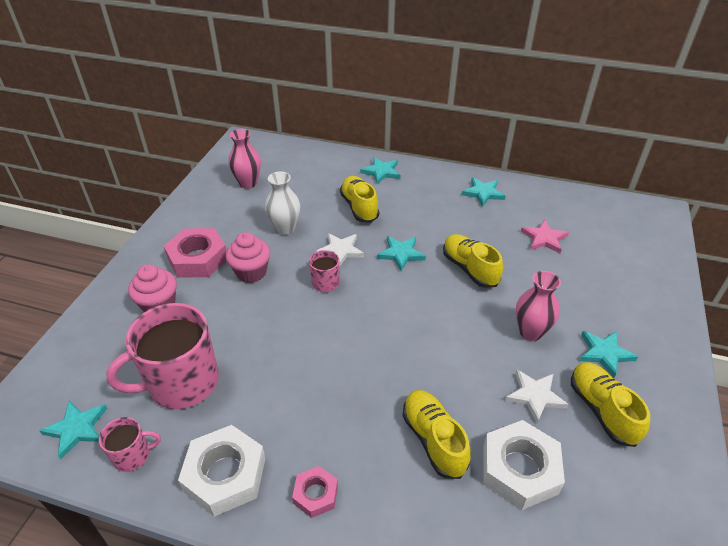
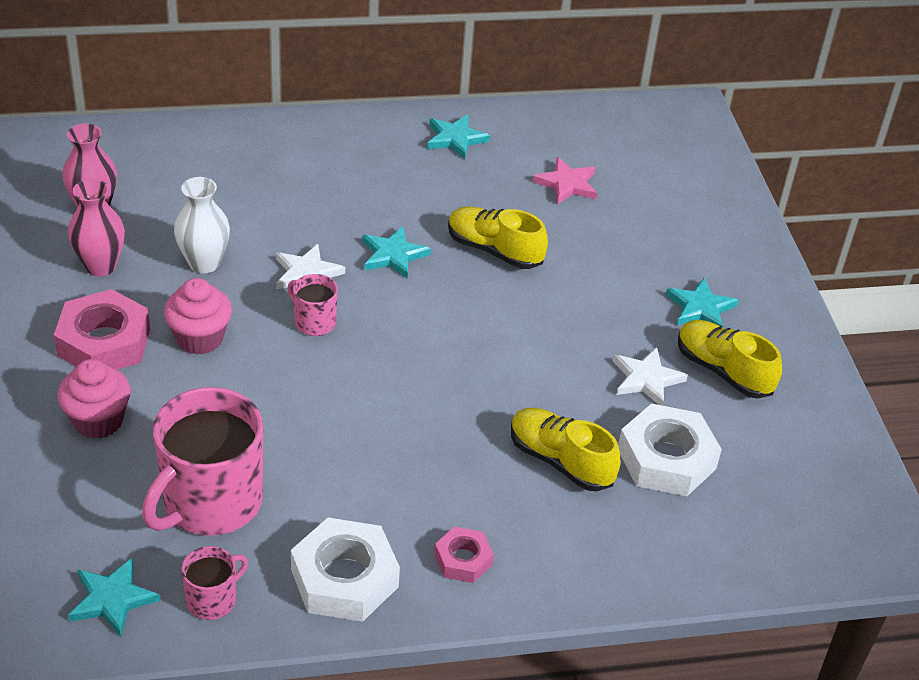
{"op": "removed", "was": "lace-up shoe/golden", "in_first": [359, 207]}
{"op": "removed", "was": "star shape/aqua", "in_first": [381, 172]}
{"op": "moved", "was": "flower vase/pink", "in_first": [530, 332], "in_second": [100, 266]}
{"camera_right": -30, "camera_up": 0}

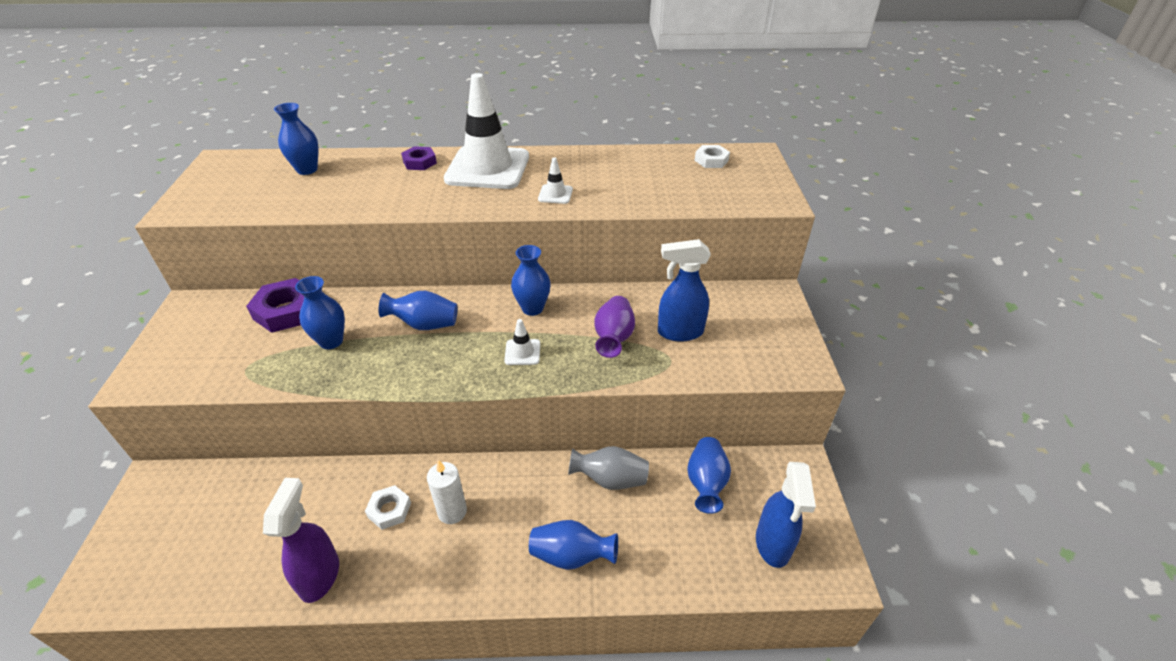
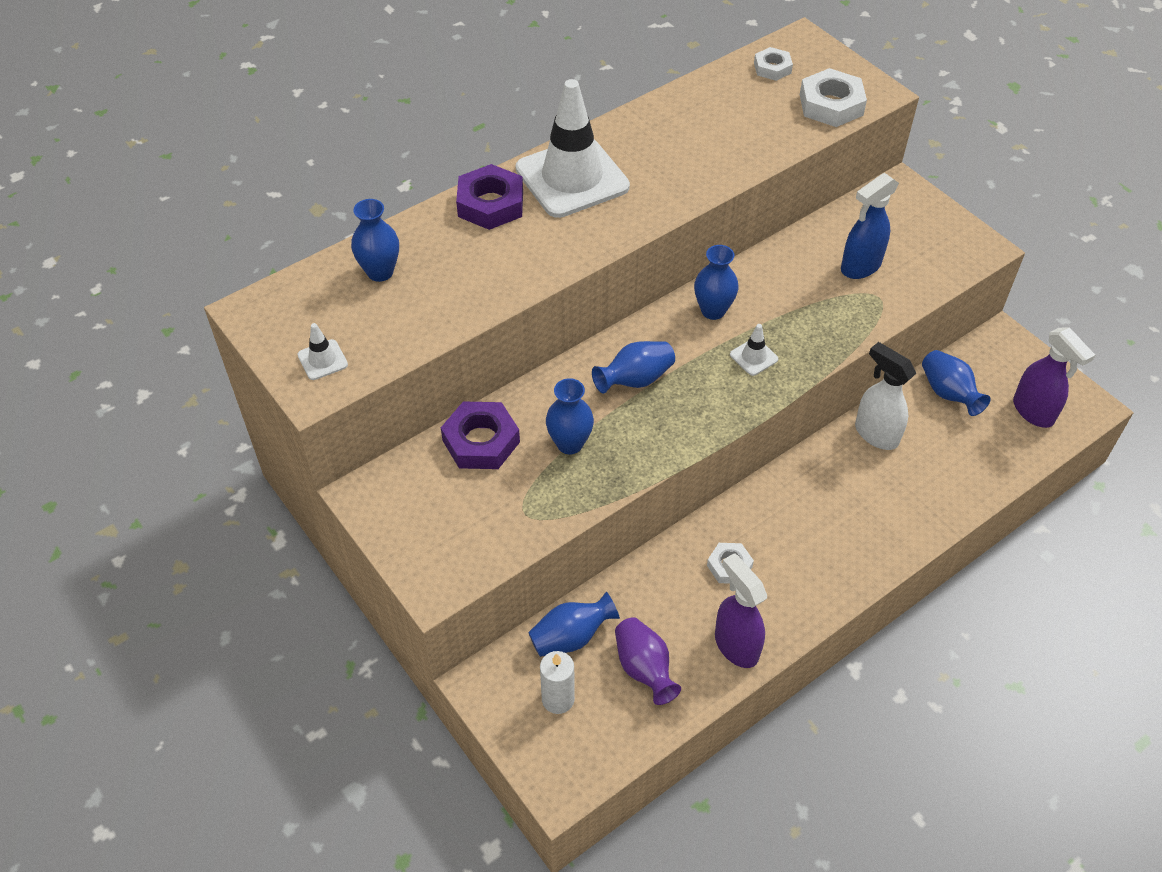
{"op": "added", "now": "hex nut/snow-white", "in_second": [831, 105]}
{"op": "moved", "was": "wax candle/snow-white", "in_first": [452, 511], "in_second": [558, 699]}
{"op": "moved", "was": "flower vase/cobalt", "in_first": [571, 556], "in_second": [571, 637]}
{"op": "moved", "was": "road cone/snow-white", "in_first": [555, 194], "in_second": [322, 360]}
{"op": "moved", "was": "flower vase/purple", "in_first": [613, 338], "in_second": [644, 668]}
{"op": "replaced", "was": "flower vase/gray", "now": "sprayer/snow-white", "in_first": [610, 479], "in_second": [875, 434]}
{"op": "recoloured", "was": "sprayer/cobalt", "now": "sprayer/purple", "in_first": [773, 545], "in_second": [1033, 412]}
{"op": "resized", "was": "hex nut/purple", "in_first": [419, 162], "in_second": [490, 204], "ratio": 1.67}
{"camera_right": -35, "camera_up": 10}

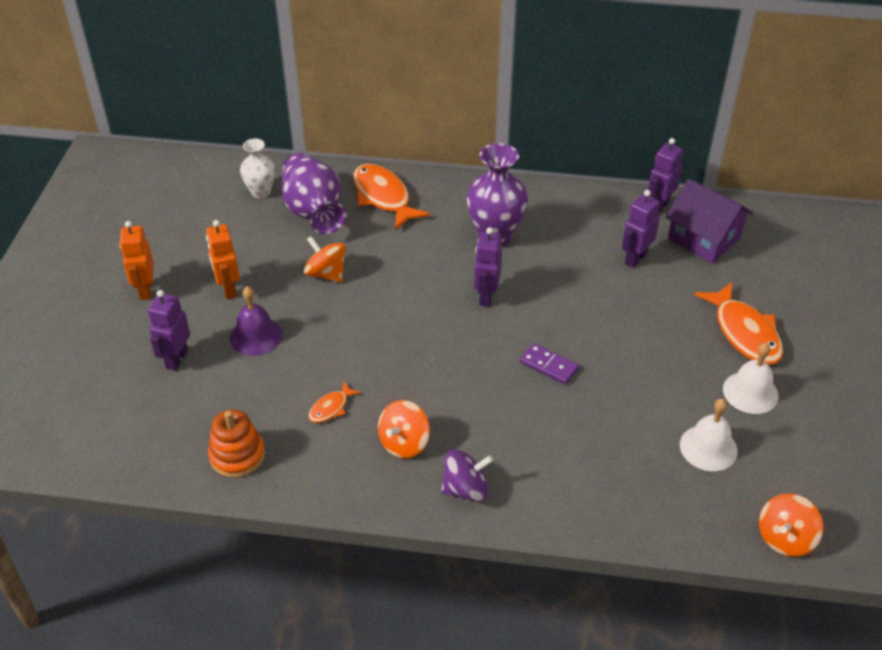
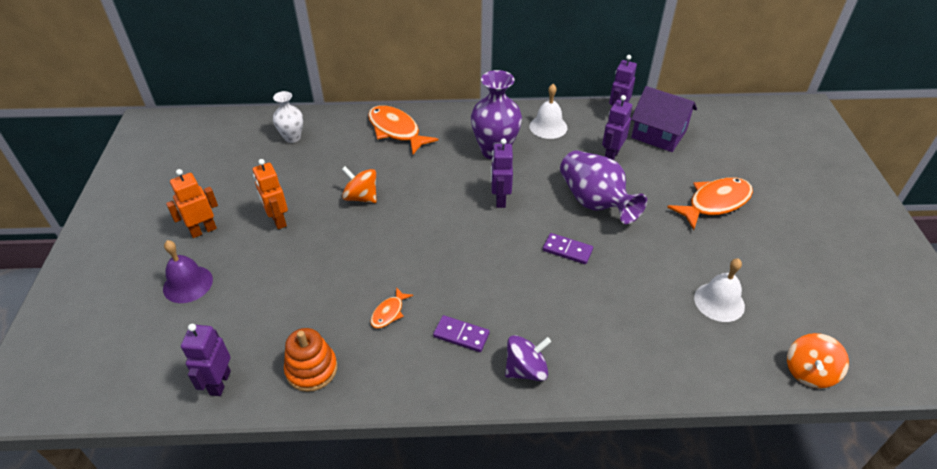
{"op": "moved", "was": "toy robot/purple", "in_first": [176, 359], "in_second": [220, 383]}
{"op": "moved", "was": "school bell/purple", "in_first": [256, 336], "in_second": [188, 284]}
{"op": "moved", "was": "flower vase/purple", "in_first": [313, 211], "in_second": [594, 202]}
{"op": "moved", "was": "school bell/snow-white", "in_first": [750, 392], "in_second": [548, 126]}
{"op": "replaced", "was": "toy top/orange", "now": "domino tile/purple", "in_first": [404, 443], "in_second": [461, 335]}
{"op": "turned", "was": "toy robot/orange", "in_first": [145, 290], "in_second": [203, 230], "clockwise": 75}
{"op": "turned", "was": "toy fish/orange", "in_first": [744, 333], "in_second": [715, 203], "clockwise": -90}
{"camera_right": -10, "camera_up": 0}

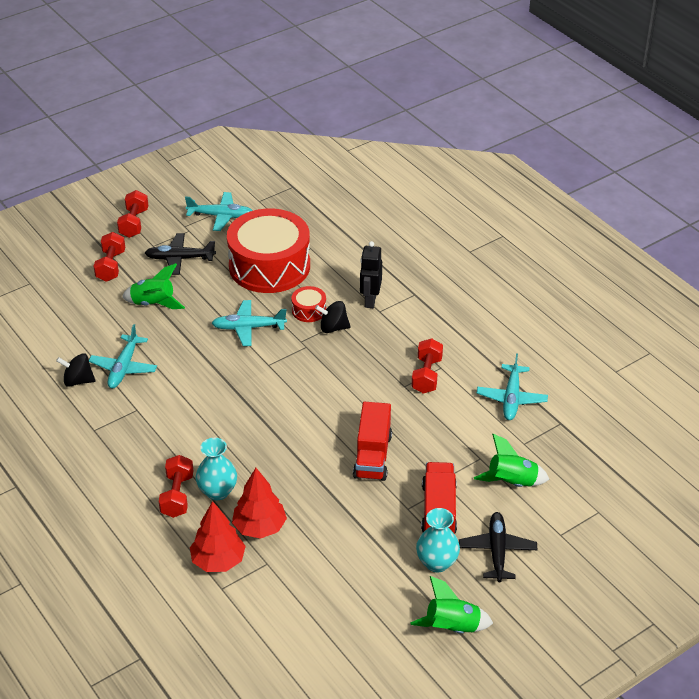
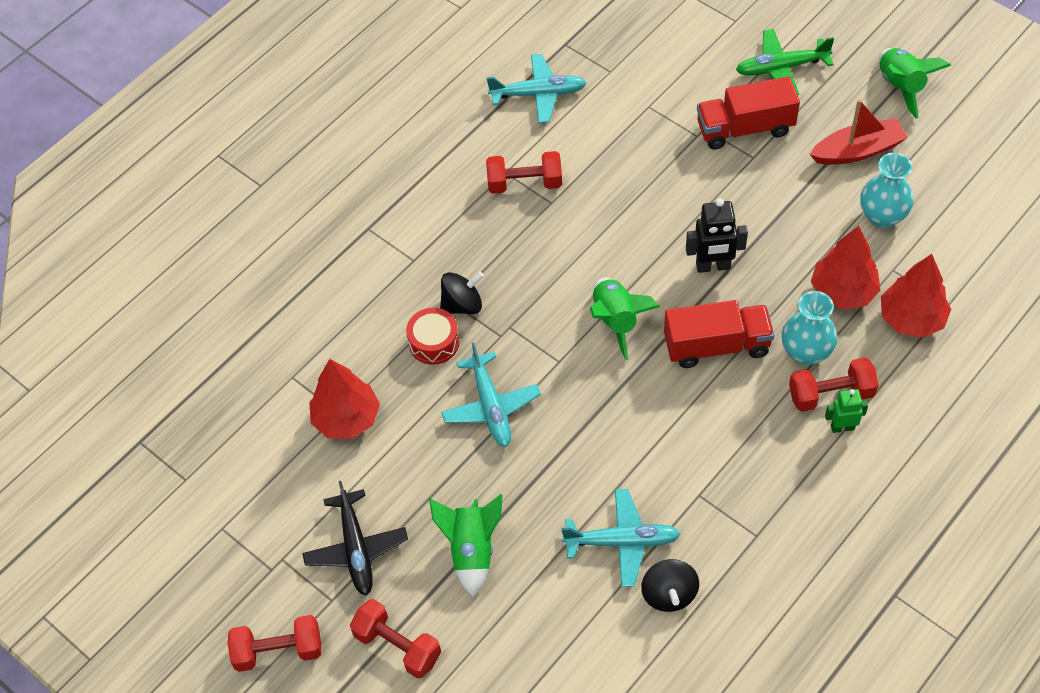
{"op": "removed", "was": "plane/aqua", "in_first": [220, 216]}
{"op": "added", "now": "sailboat/red", "in_second": [857, 151]}
{"op": "added", "now": "toy robot/leaf-green", "in_second": [842, 427]}
{"op": "moved", "was": "truck/red", "in_first": [372, 456], "in_second": [716, 346]}
{"op": "moved", "was": "toy robot/jet-black", "in_first": [370, 300], "in_second": [713, 266]}
{"op": "moved", "was": "flower vase/aqua", "in_first": [437, 563], "in_second": [882, 216]}
{"op": "moved", "was": "spaceship/leaf-green", "in_first": [511, 483], "in_second": [616, 321]}
{"op": "replaced", "was": "toy drum/red", "now": "toy tree/red", "in_first": [269, 266], "in_second": [346, 419]}
{"op": "recoloured", "was": "plane/jet-black", "now": "plane/leaf-green", "in_first": [497, 551], "in_second": [782, 68]}
{"op": "turned", "was": "hand weight/red", "in_first": [111, 266], "in_second": [397, 646], "clockwise": 45}
{"op": "turned", "was": "toy top/jet-black", "in_first": [333, 328], "in_second": [462, 305], "clockwise": -105}
{"camera_right": -100, "camera_up": 15}

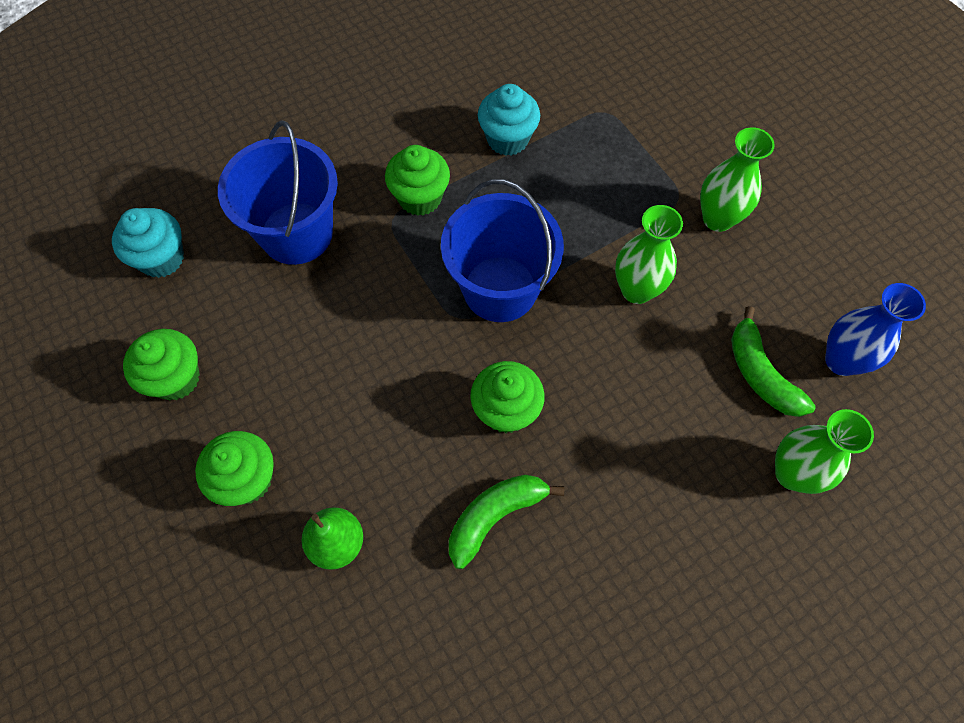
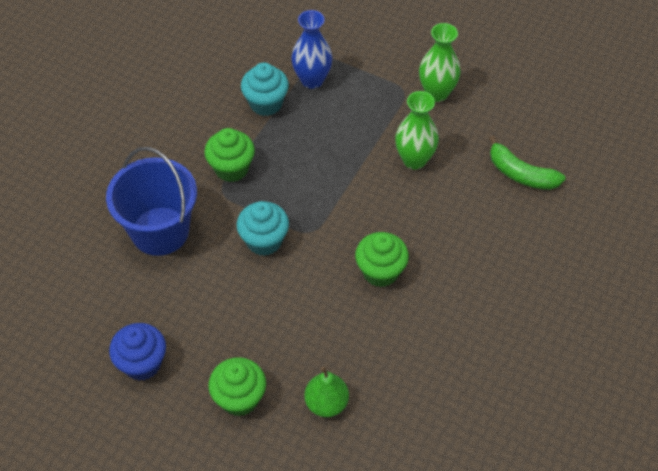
{"op": "removed", "was": "sand bucket/cobalt", "in_first": [500, 289]}
{"op": "removed", "was": "banana fruit/leaf-green", "in_first": [494, 516]}
{"op": "removed", "was": "flower vase/leaf-green", "in_first": [792, 473]}
{"op": "moved", "was": "cupcake/aqua", "in_first": [161, 258], "in_second": [264, 241]}
{"op": "moved", "was": "flower vase/cobalt", "in_first": [841, 360], "in_second": [312, 80]}
{"op": "recoloured", "was": "cupcake/leaf-green", "now": "cupcake/cobalt", "in_first": [176, 378], "in_second": [142, 363]}
{"camera_right": -30, "camera_up": -10}

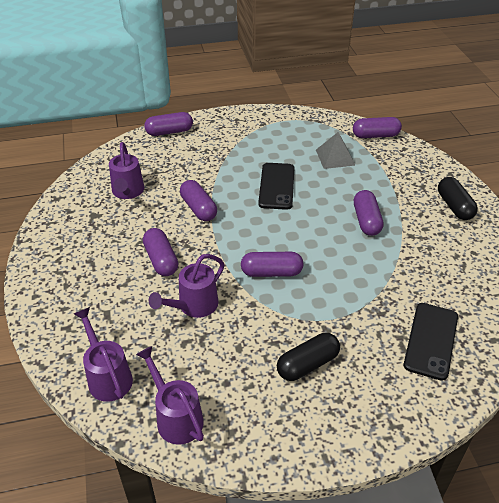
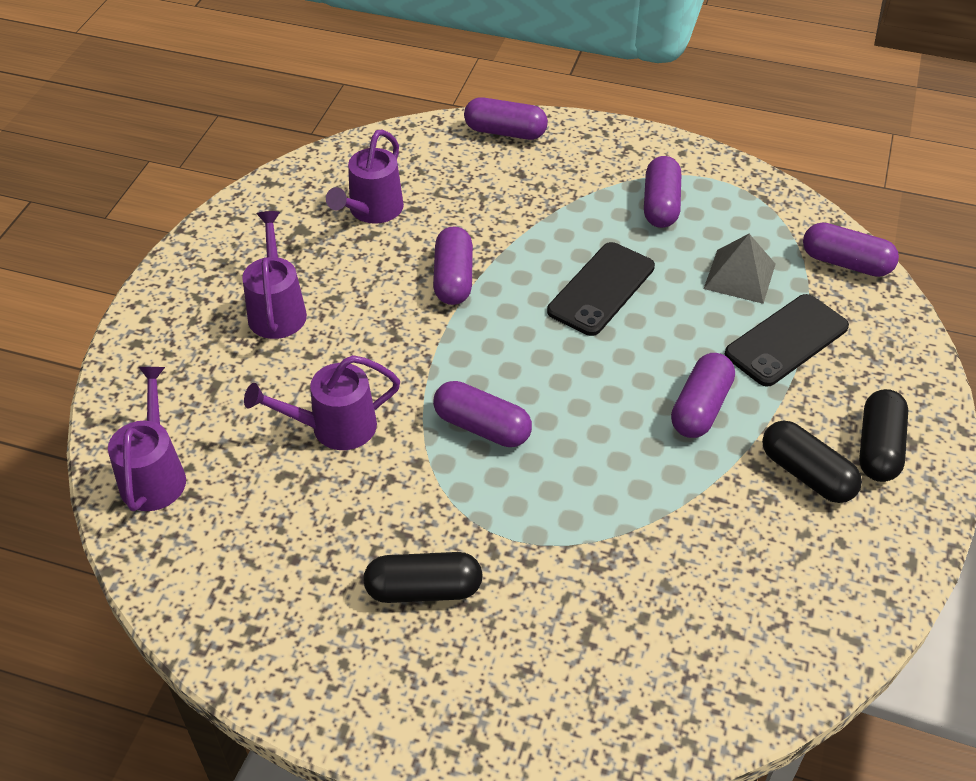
{"op": "added", "now": "capsule/jet-black", "in_second": [806, 474]}
{"op": "moved", "was": "sprinkling can/purple", "in_first": [175, 416], "in_second": [277, 309]}
{"op": "moved", "was": "capsule/purple", "in_first": [161, 260], "in_second": [660, 205]}
{"op": "moved", "was": "smartphone/jet-black", "in_first": [431, 340], "in_second": [786, 340]}
{"camera_right": 30, "camera_up": 5}

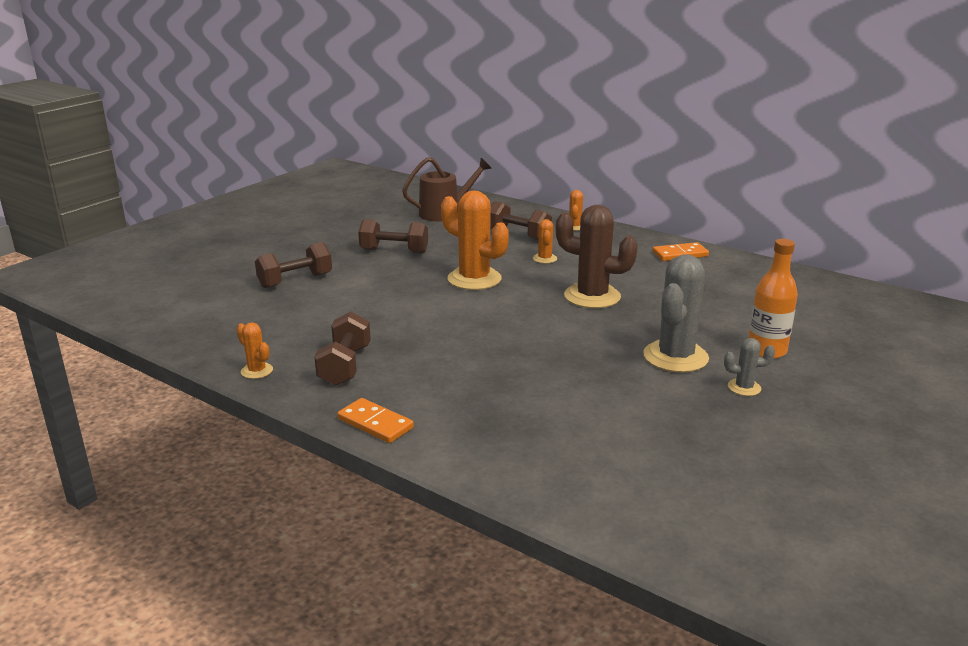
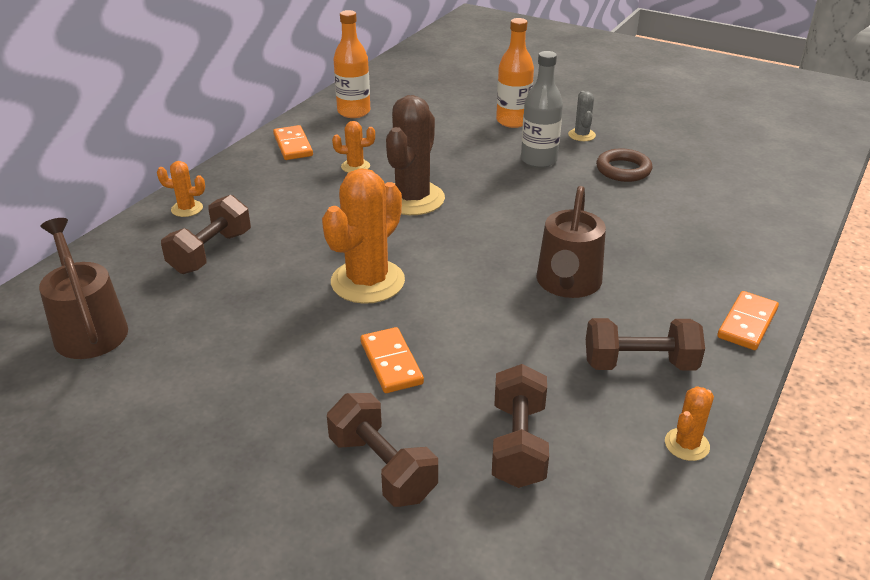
{"op": "added", "now": "drink bottle/orange", "in_second": [354, 112]}
{"op": "added", "now": "domino tile/orange", "in_second": [391, 363]}
{"op": "added", "now": "sprinkling can/brown", "in_second": [567, 283]}
{"op": "added", "now": "hoop/brown", "in_second": [623, 170]}
{"op": "moved", "was": "hand weight/brown", "in_first": [394, 251], "in_second": [518, 444]}
{"op": "moved", "was": "cactus/orange", "in_first": [544, 259], "in_second": [355, 166]}
{"op": "replaced", "was": "cactus/gray", "now": "drink bottle/gray", "in_first": [675, 357], "in_second": [539, 160]}
{"camera_right": -95, "camera_up": 10}

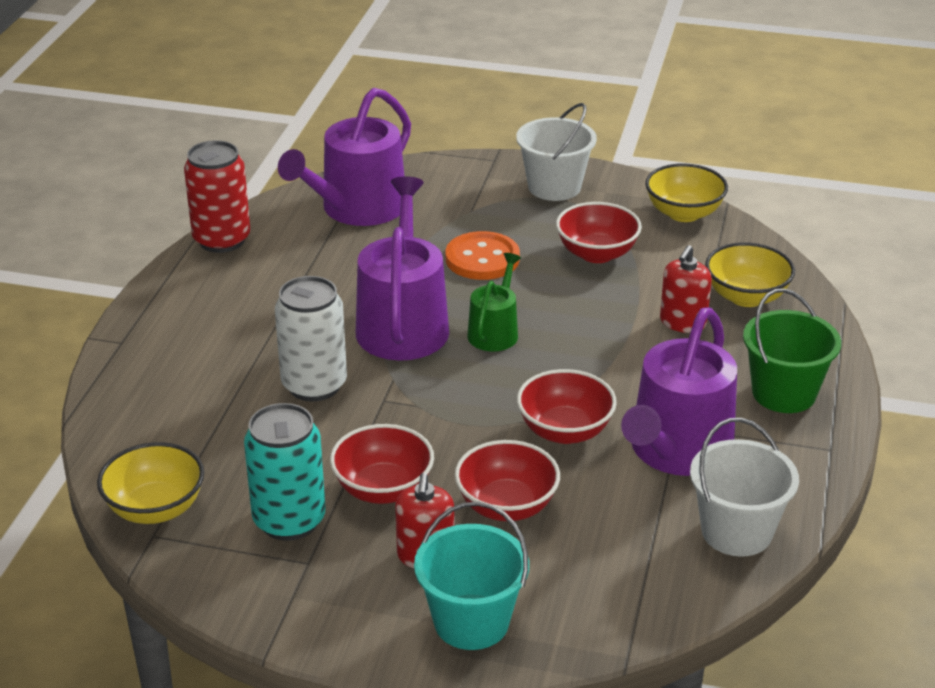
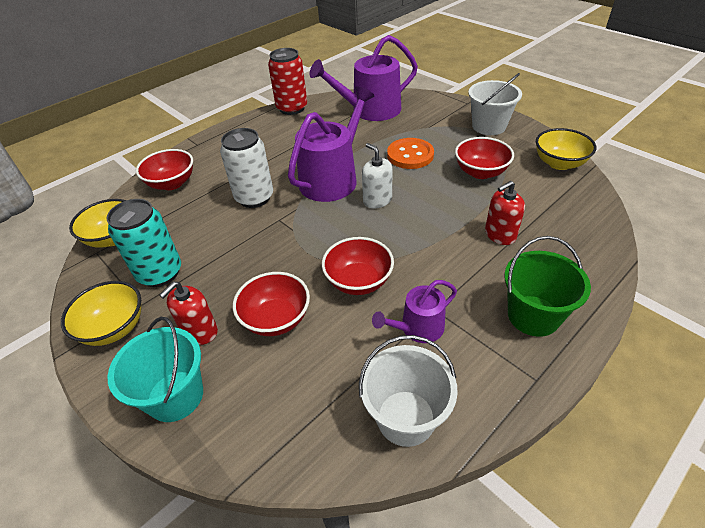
{"op": "moved", "was": "bowl/red", "in_first": [383, 489], "in_second": [172, 183]}
{"op": "moved", "was": "bowl/golden", "in_first": [746, 297], "in_second": [114, 328]}
{"op": "replaced", "was": "sprinkling can/leaf-green", "now": "pump bottle/snow-white", "in_first": [495, 331], "in_second": [377, 200]}
{"op": "resized", "was": "sprinkling can/purple", "in_first": [676, 451], "in_second": [417, 328], "ratio": 0.54}
{"camera_right": 35, "camera_up": 10}

